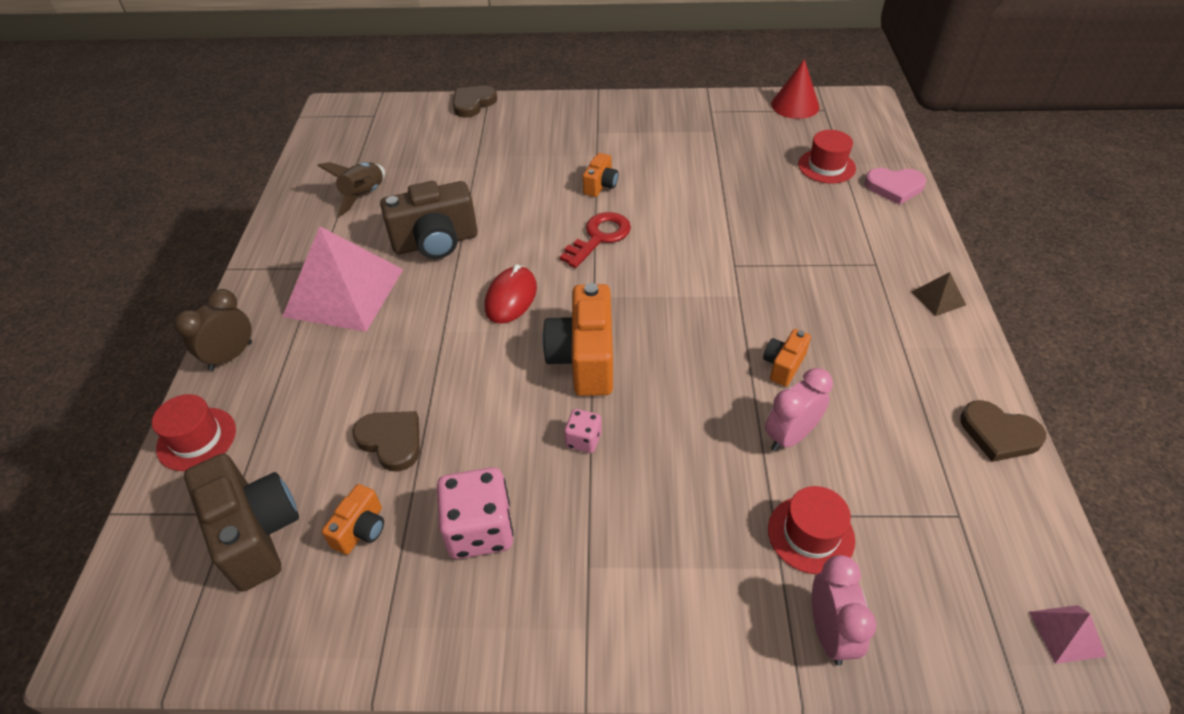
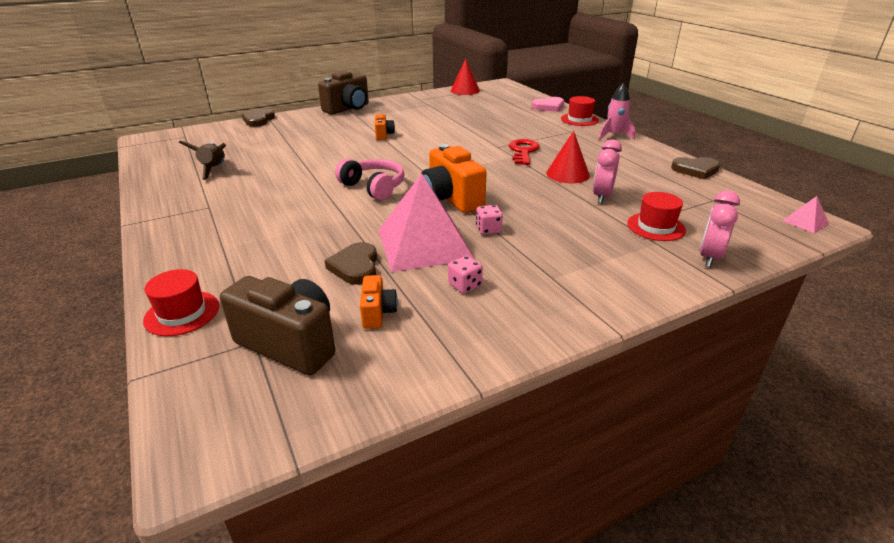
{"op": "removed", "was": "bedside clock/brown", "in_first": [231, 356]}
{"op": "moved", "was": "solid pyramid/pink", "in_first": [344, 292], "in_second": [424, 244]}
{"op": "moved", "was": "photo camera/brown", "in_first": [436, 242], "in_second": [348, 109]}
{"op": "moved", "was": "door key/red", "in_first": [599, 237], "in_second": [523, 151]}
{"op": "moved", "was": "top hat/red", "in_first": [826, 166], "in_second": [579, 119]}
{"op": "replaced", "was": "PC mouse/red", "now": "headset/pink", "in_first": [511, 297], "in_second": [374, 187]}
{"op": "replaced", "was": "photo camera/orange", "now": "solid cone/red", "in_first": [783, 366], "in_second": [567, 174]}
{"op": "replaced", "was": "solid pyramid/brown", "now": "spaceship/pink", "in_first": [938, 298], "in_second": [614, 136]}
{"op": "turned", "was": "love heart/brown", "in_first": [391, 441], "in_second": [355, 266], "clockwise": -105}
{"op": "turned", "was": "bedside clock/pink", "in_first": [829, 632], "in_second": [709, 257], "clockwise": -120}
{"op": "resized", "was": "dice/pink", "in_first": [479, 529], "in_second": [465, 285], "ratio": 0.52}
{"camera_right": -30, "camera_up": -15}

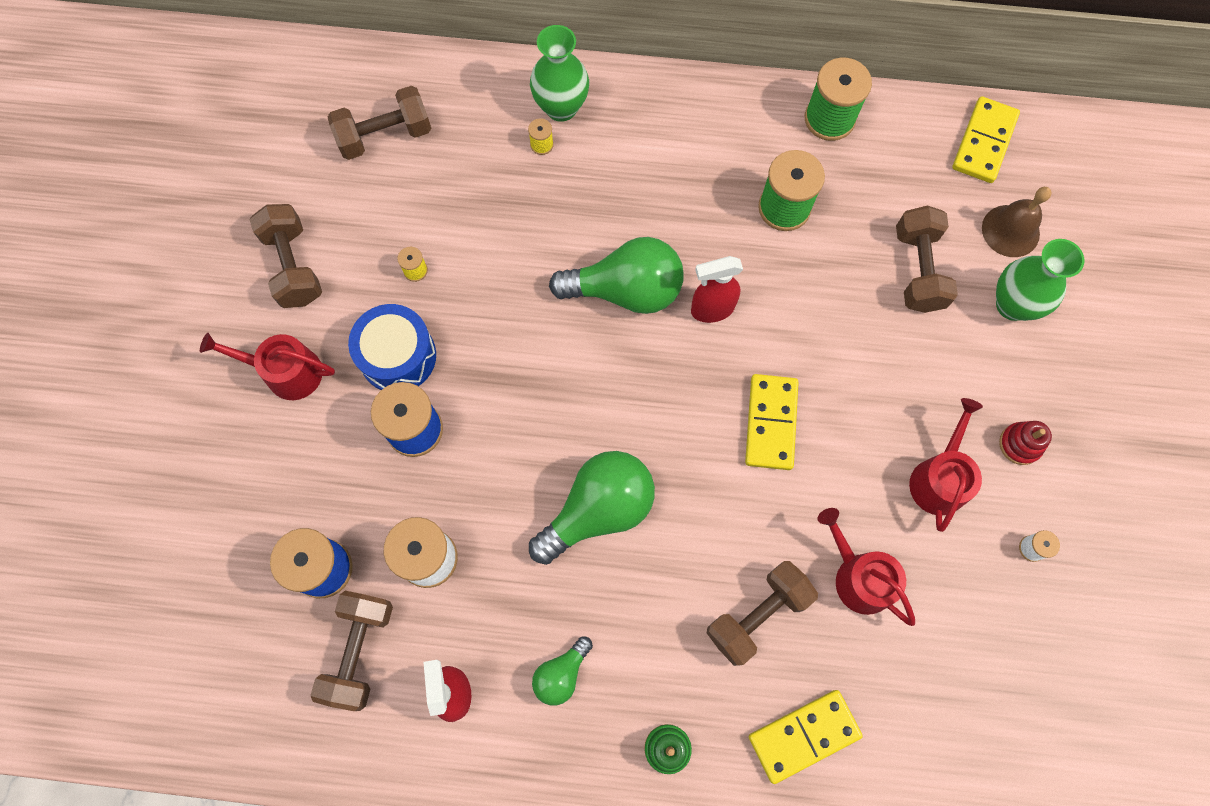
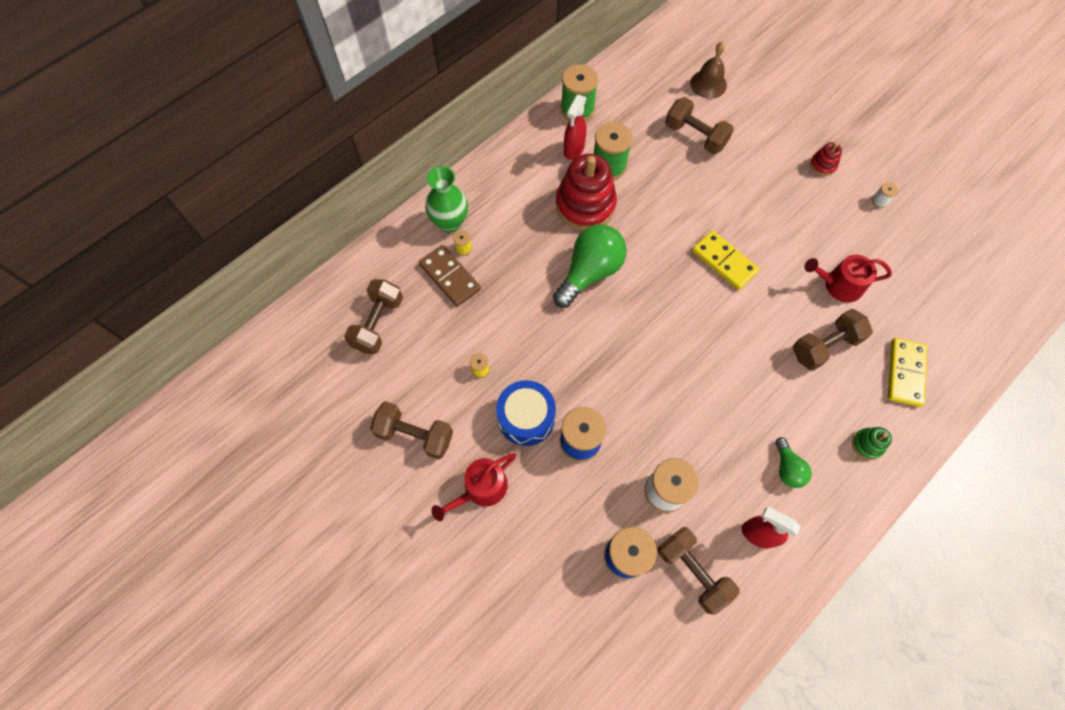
{"op": "removed", "was": "lightbulb/leaf-green", "in_first": [598, 510]}
{"op": "removed", "was": "sprinkling can/red", "in_first": [939, 478]}
{"op": "removed", "was": "domino tile/golden", "in_first": [984, 142]}
{"op": "removed", "was": "flower vase/leaf-green", "in_first": [1012, 305]}
{"op": "added", "now": "domino tile/brown", "in_second": [450, 277]}
{"op": "added", "now": "ring stacker/red", "in_second": [585, 205]}
{"op": "moved", "was": "sprayer/red", "in_first": [711, 309], "in_second": [573, 150]}
{"op": "turned", "was": "hand weight/brown", "in_first": [757, 615], "in_second": [825, 346], "clockwise": 60}
{"camera_right": -50, "camera_up": -5}

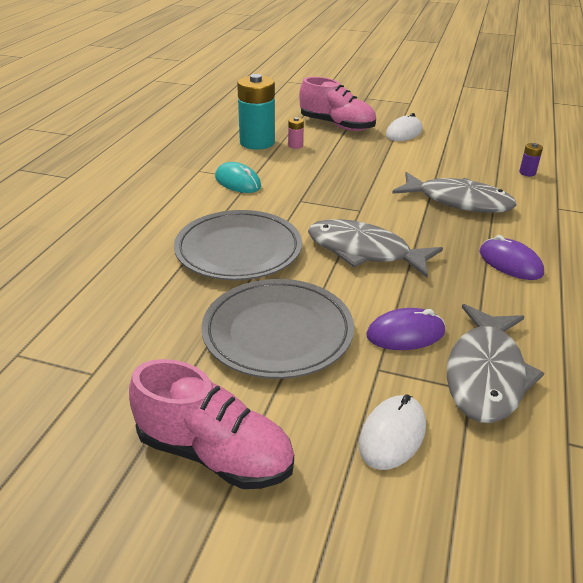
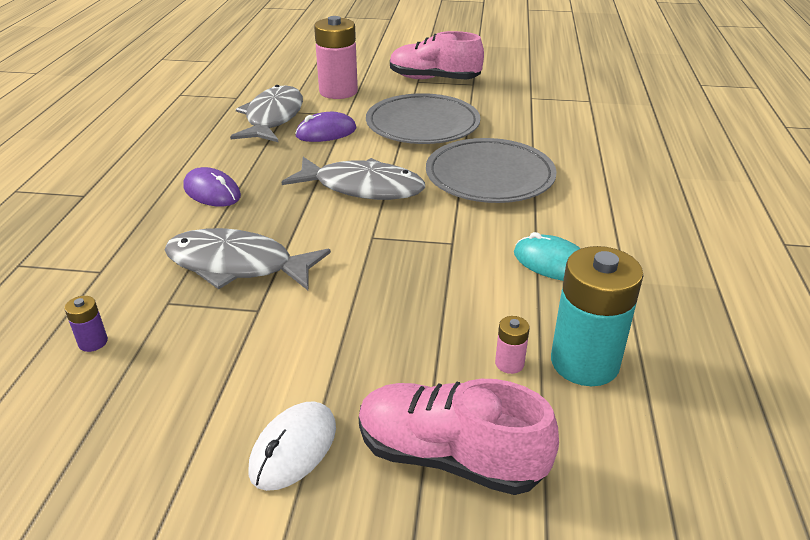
{"op": "replaced", "was": "PC mouse/snow-white", "now": "power cell/pink", "in_first": [392, 435], "in_second": [338, 91]}
{"camera_right": 170, "camera_up": 0}

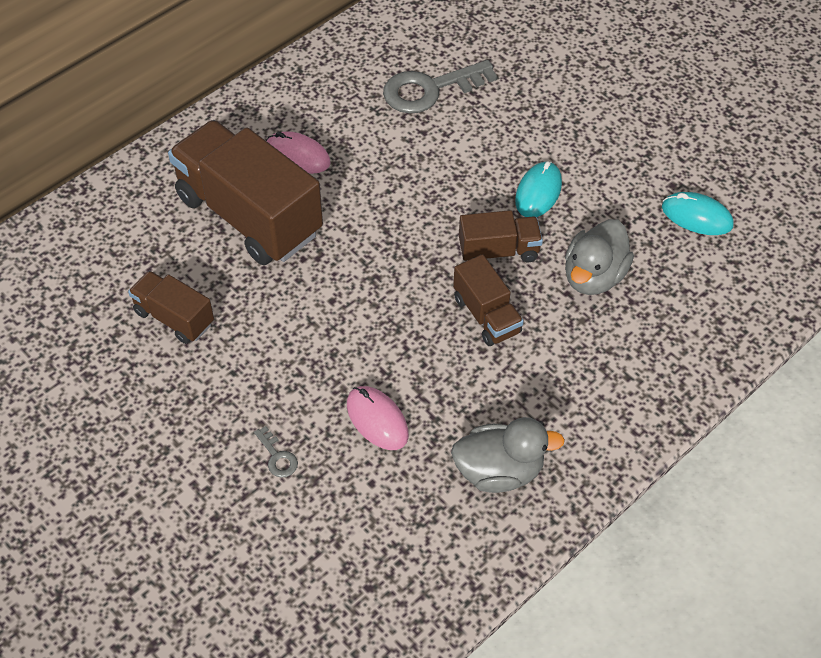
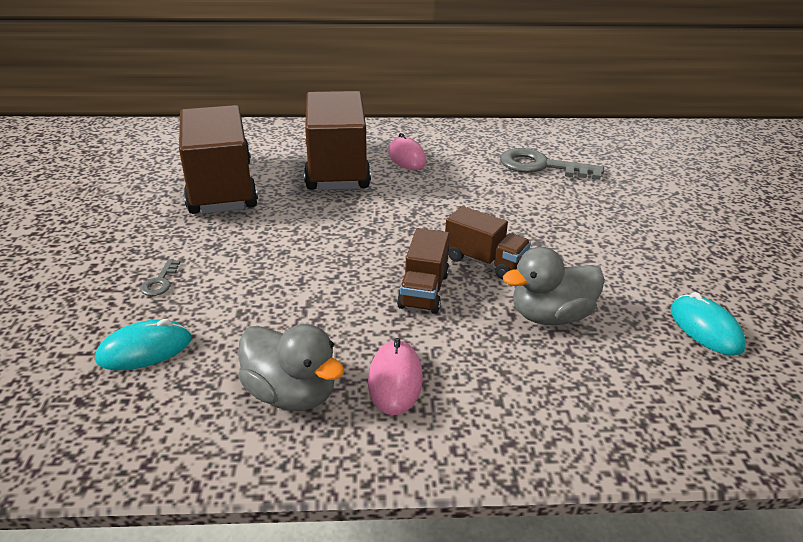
{"op": "moved", "was": "PC mouse/pink", "in_first": [377, 420], "in_second": [395, 380]}
{"op": "moved", "was": "PC mouse/aqua", "in_first": [538, 192], "in_second": [145, 350]}
{"op": "resized", "was": "truck/brown", "in_first": [174, 318], "in_second": [221, 187], "ratio": 2.01}
{"camera_right": 40, "camera_up": -20}

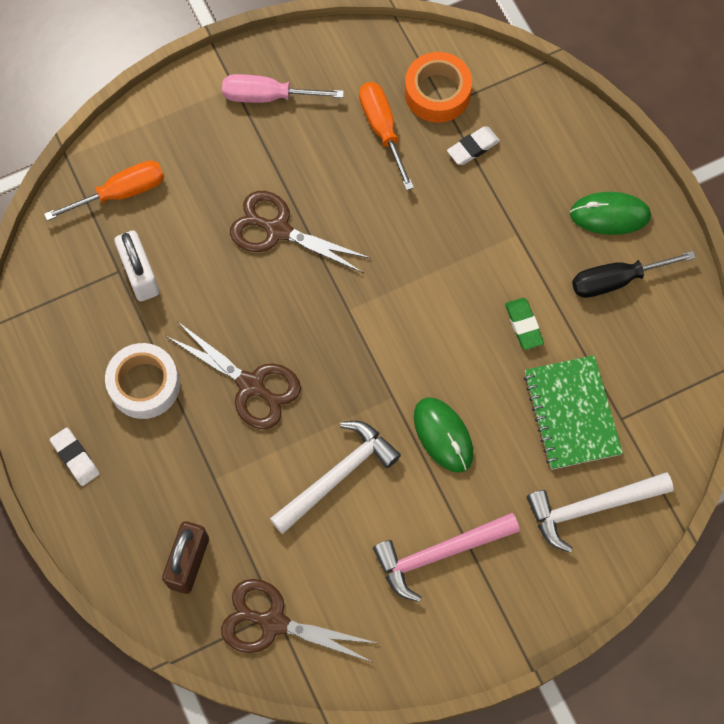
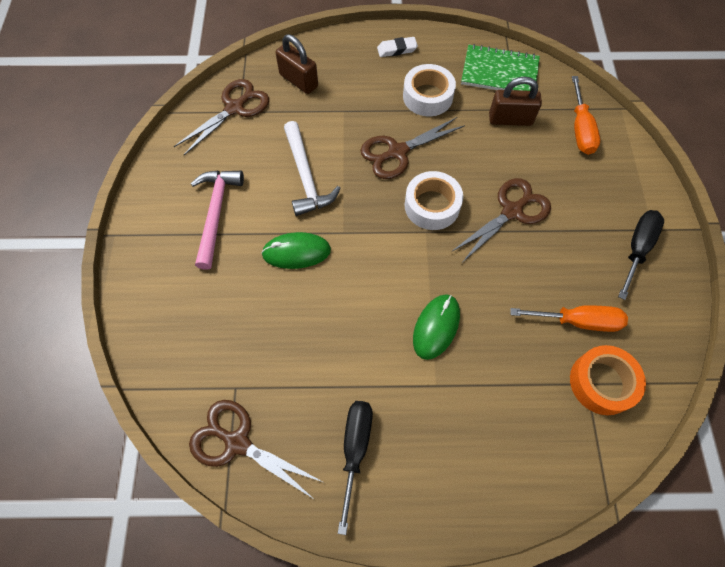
{"op": "removed", "was": "gum eraser/snow-white", "in_first": [473, 148]}
{"op": "removed", "was": "gum eraser/leaf-green", "in_first": [523, 325]}
{"op": "removed", "was": "carpenter's hammer/snow-white", "in_first": [591, 507]}
{"op": "added", "now": "pair of scissors/brown", "in_second": [237, 442]}
{"op": "added", "now": "roll of tape/snow-white", "in_second": [432, 206]}
{"op": "moved", "was": "notebook/leaf-green", "in_first": [571, 413], "in_second": [499, 72]}
{"op": "moved", "was": "PC mouse/leaf-green", "in_first": [609, 215], "in_second": [436, 327]}
{"op": "recoloured", "was": "lock/snow-white", "now": "lock/brown", "in_first": [140, 274], "in_second": [510, 119]}
{"op": "recoloured", "was": "screwdriver/pink", "now": "screwdriver/jet-black", "in_first": [268, 96], "in_second": [637, 249]}
{"camera_right": 115, "camera_up": -5}

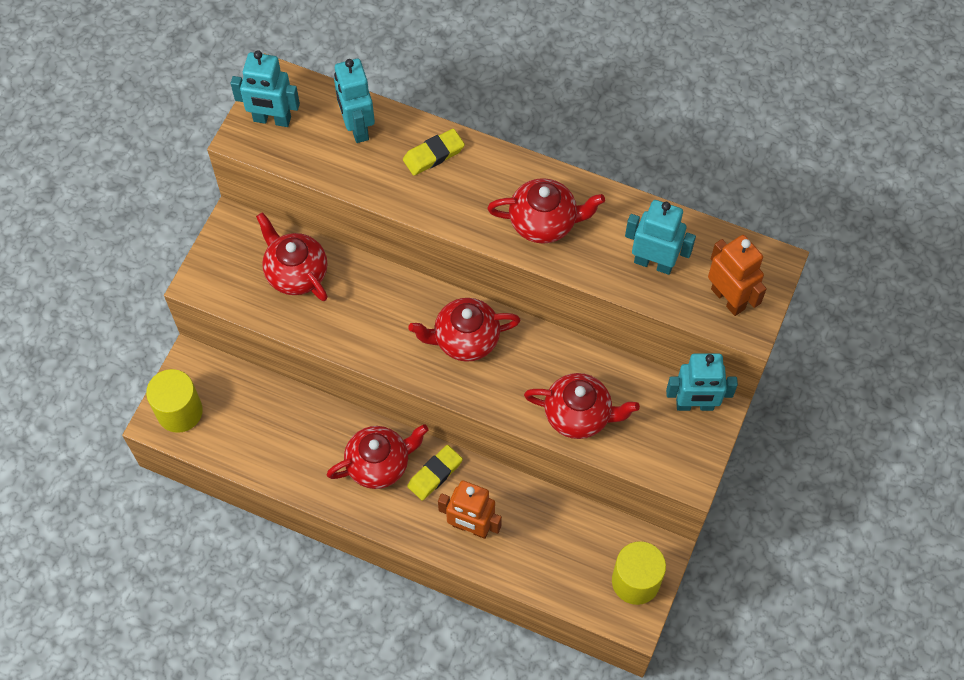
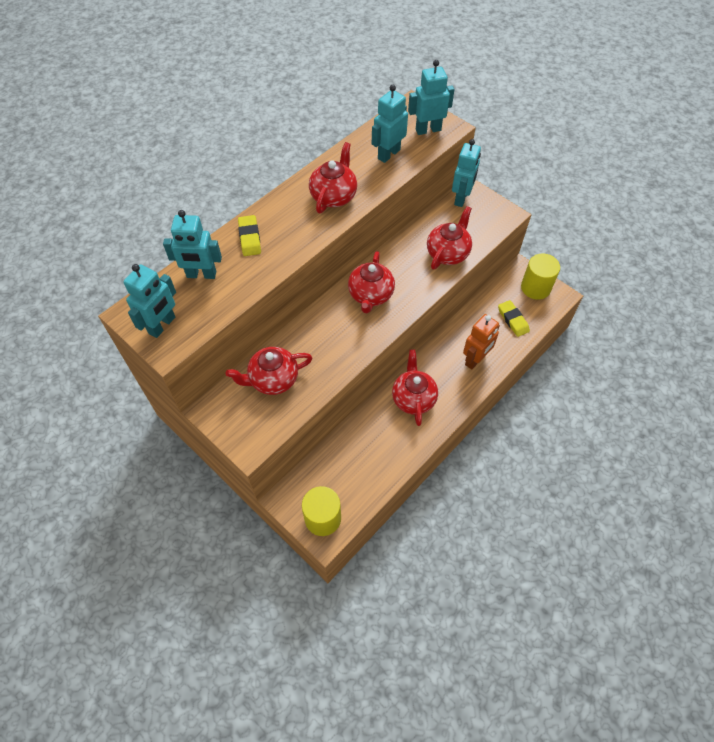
{"op": "moved", "was": "gum eraser/golden", "in_first": [435, 474], "in_second": [513, 320]}
{"op": "recoloured", "was": "toy robot/orange", "now": "toy robot/aqua", "in_first": [728, 298], "in_second": [428, 130]}
{"camera_right": -70, "camera_up": -5}

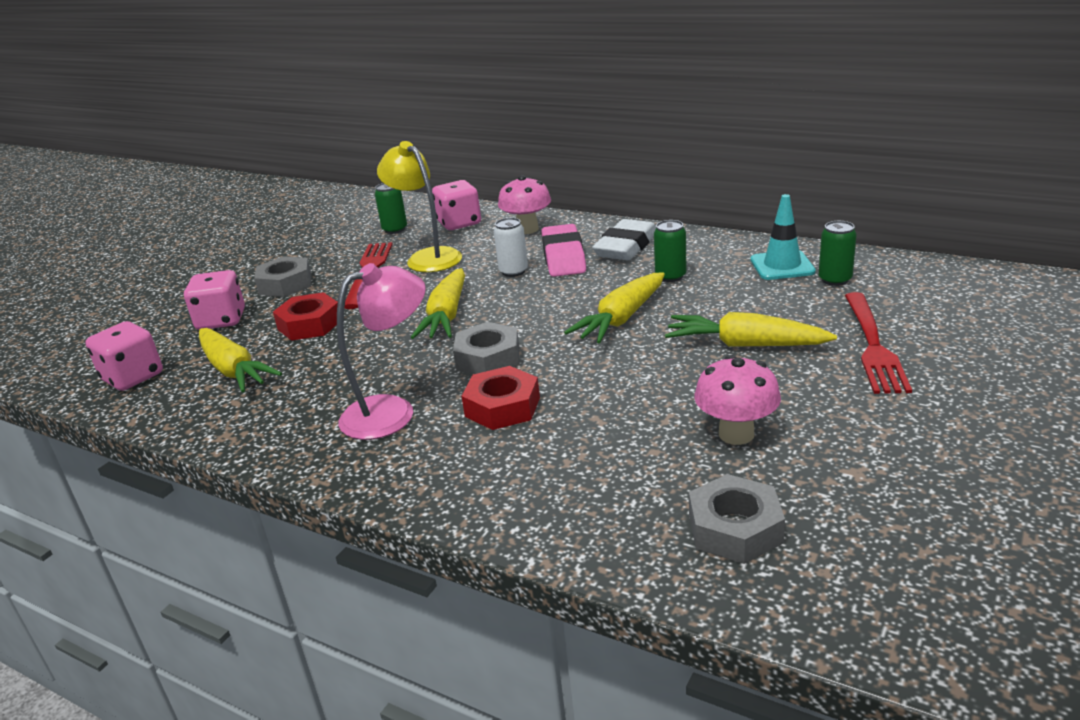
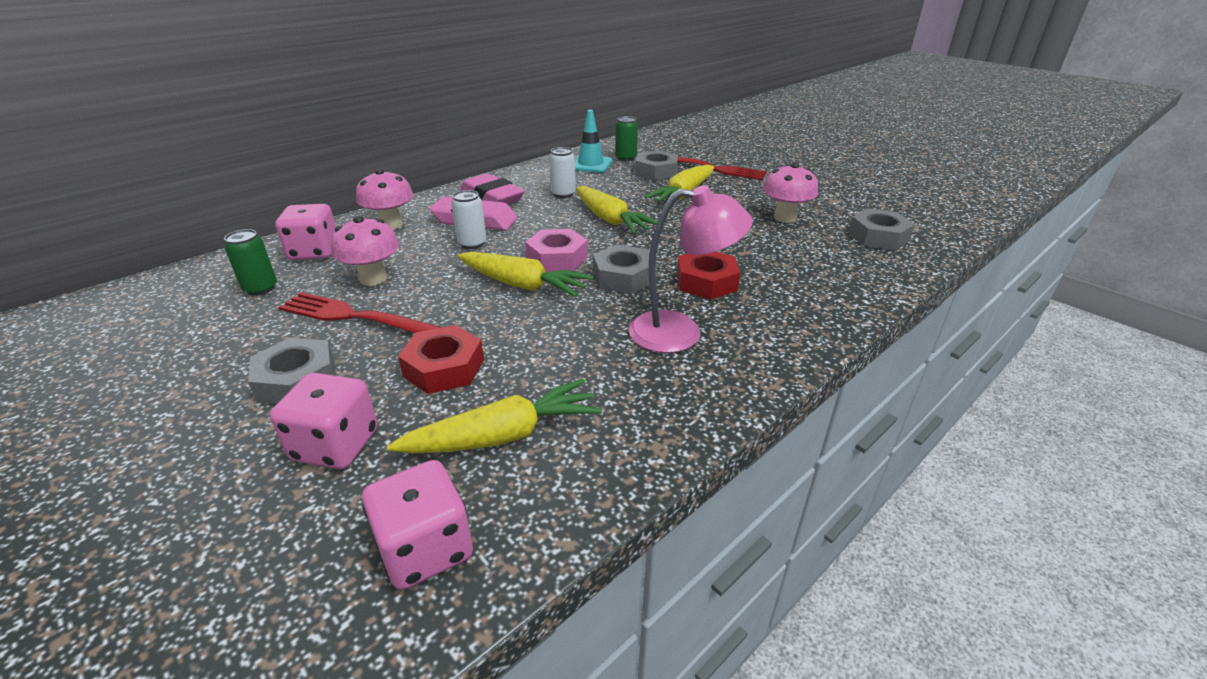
{"op": "added", "now": "hex nut/pink", "in_second": [557, 258]}
{"op": "added", "now": "hex nut/gray", "in_second": [656, 172]}
{"op": "replaced", "was": "reading lamp/golden", "now": "toadstool/pink", "in_first": [427, 257], "in_second": [373, 278]}
{"op": "recoloured", "was": "gum eraser/snow-white", "now": "gum eraser/pink", "in_first": [626, 247], "in_second": [492, 197]}
{"op": "recoloured", "was": "tin/leaf-green", "now": "tin/snow-white", "in_first": [670, 276], "in_second": [563, 194]}
{"op": "turned", "was": "reading lamp/pink", "in_first": [392, 412], "in_second": [680, 332], "clockwise": 105}
{"camera_right": -75, "camera_up": 5}

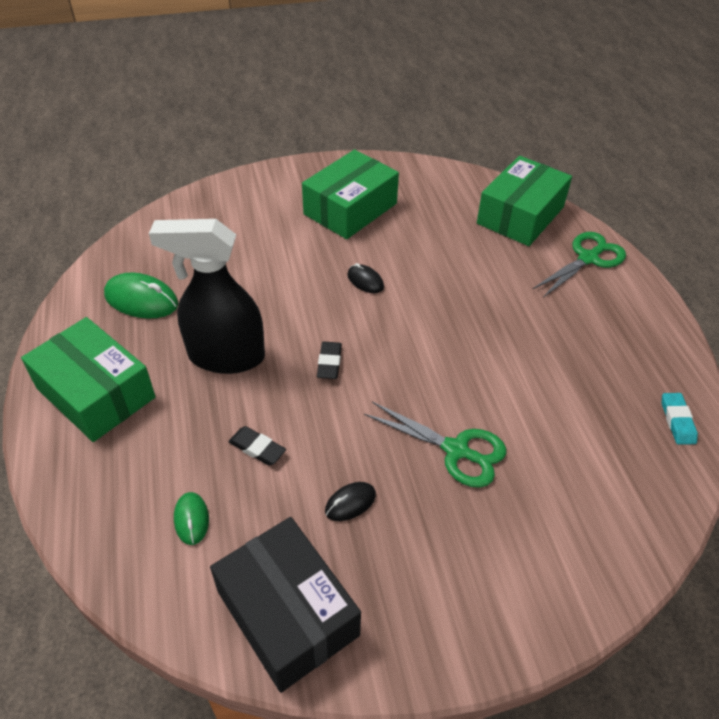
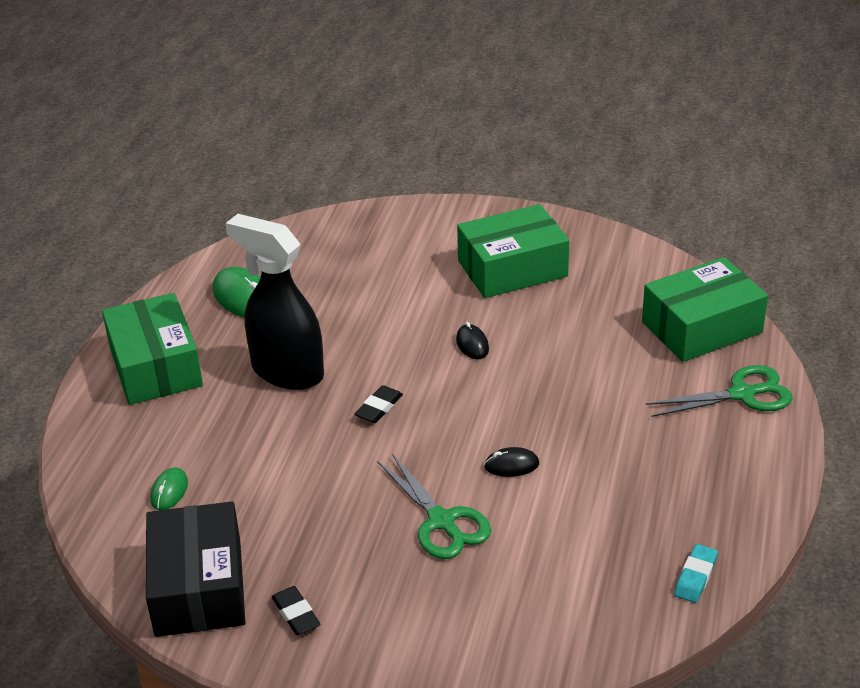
{"op": "moved", "was": "gum eraser/jet-black", "in_first": [257, 448], "in_second": [296, 614]}
{"op": "moved", "was": "PC mouse/jet-black", "in_first": [350, 503], "in_second": [511, 465]}
{"camera_right": 30, "camera_up": -10}

